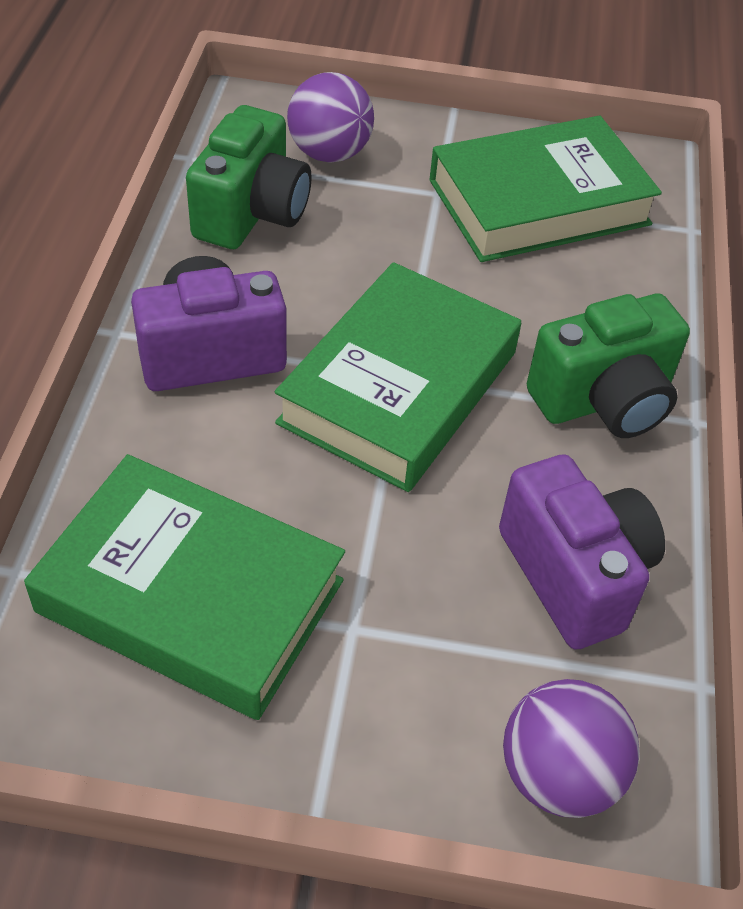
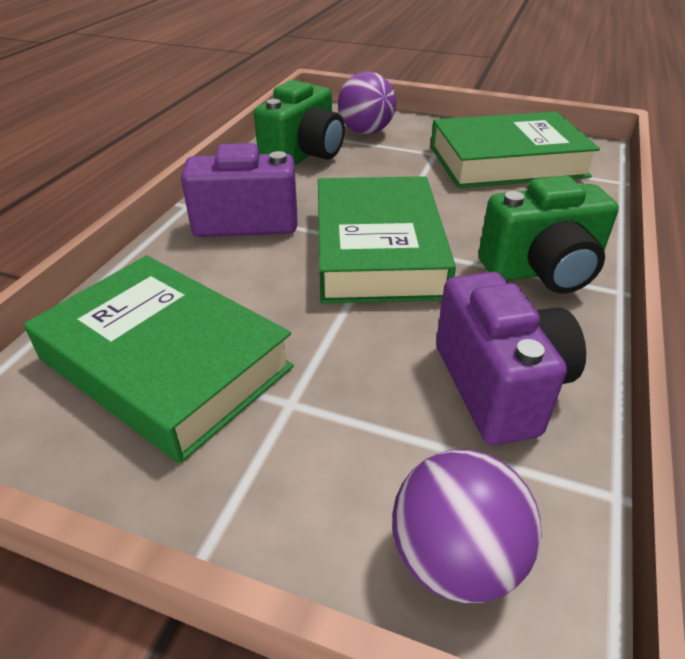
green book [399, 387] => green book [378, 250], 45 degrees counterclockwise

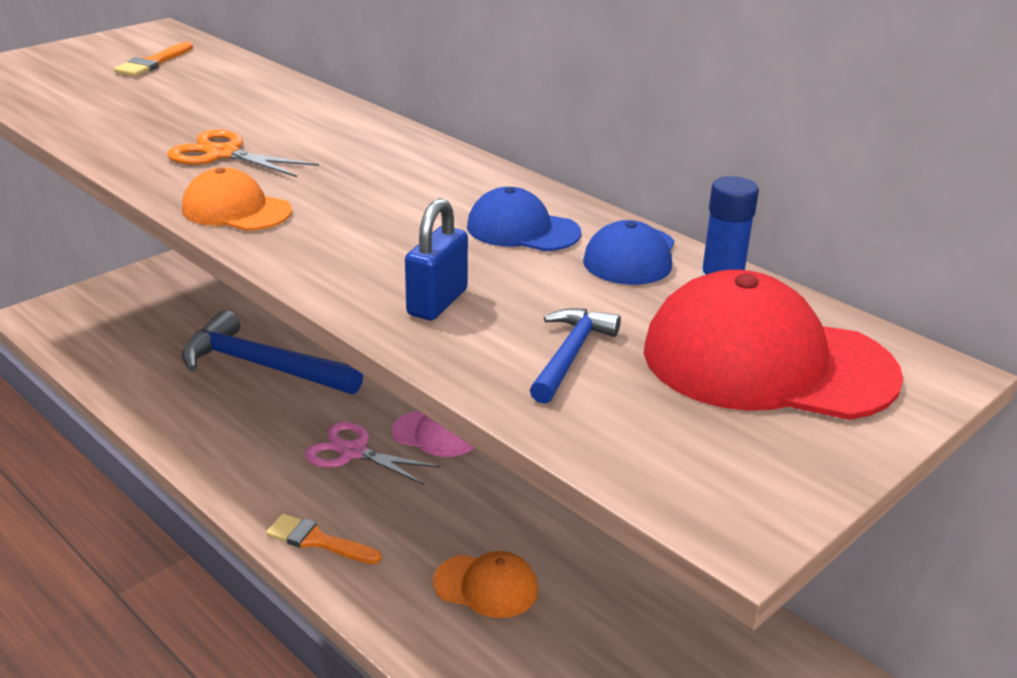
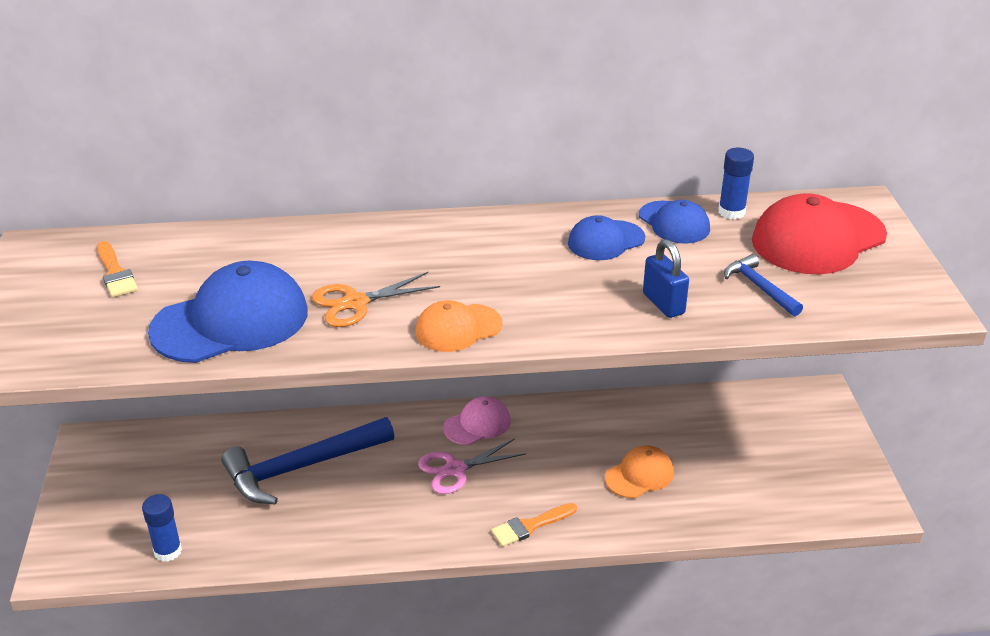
nothing => blue glue stick [168, 551]
nothing => blue cap [231, 321]

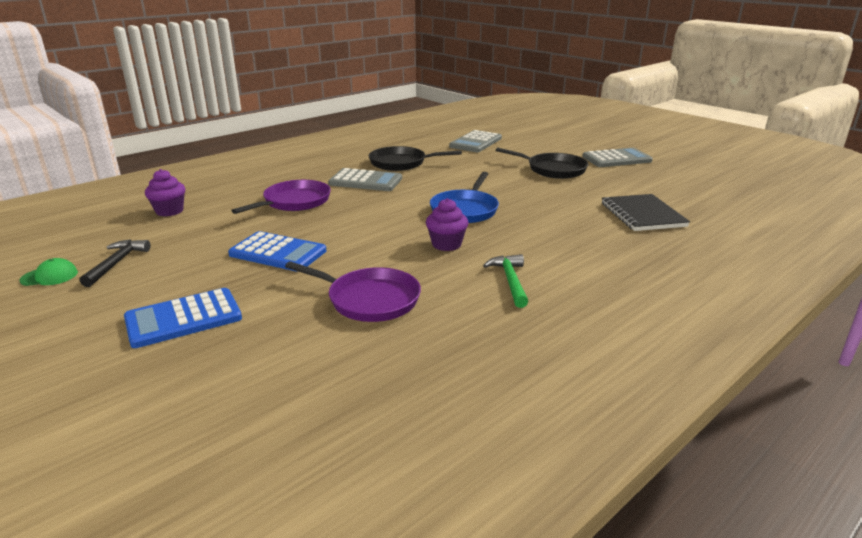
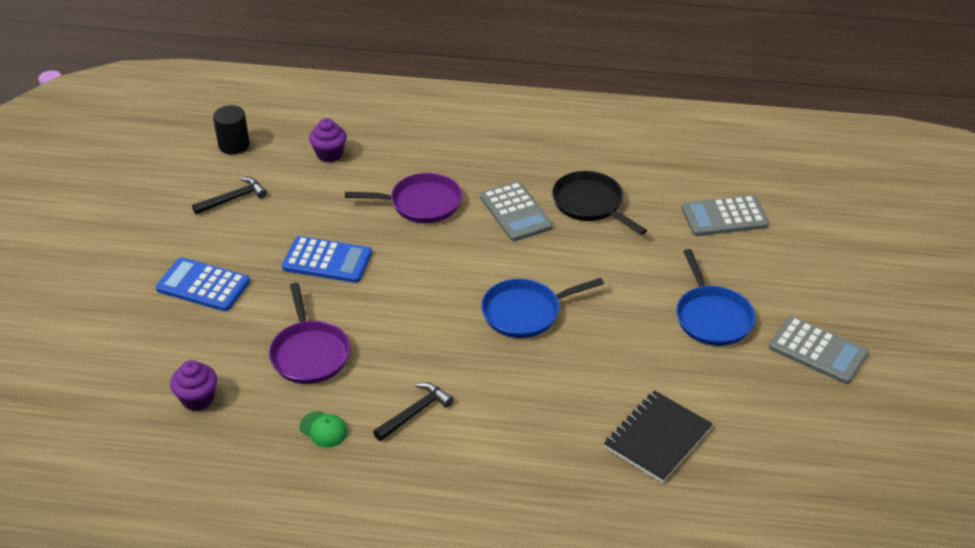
purple cupcake [446, 244] => purple cupcake [198, 399], move
nothing => black cylinder [234, 145]
blue calculator [278, 253] => blue calculator [327, 260], 60 degrees counterclockwise
green cap [49, 276] => green cap [323, 429], move
green hammer [510, 281] => black hammer [415, 412]
black pan [553, 169] => blue pan [712, 317]

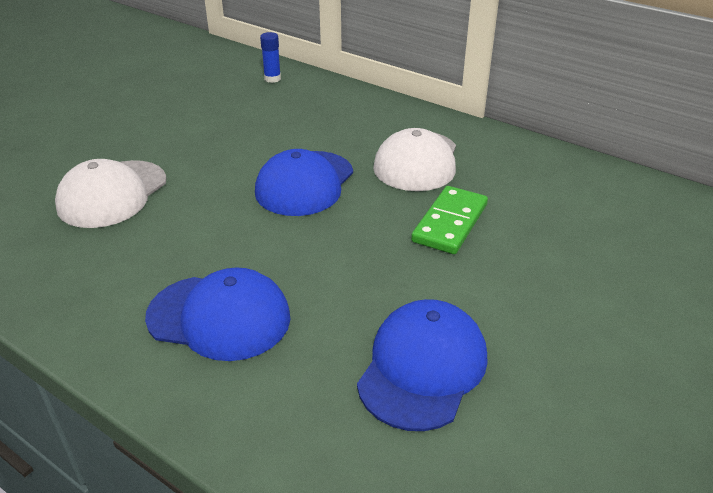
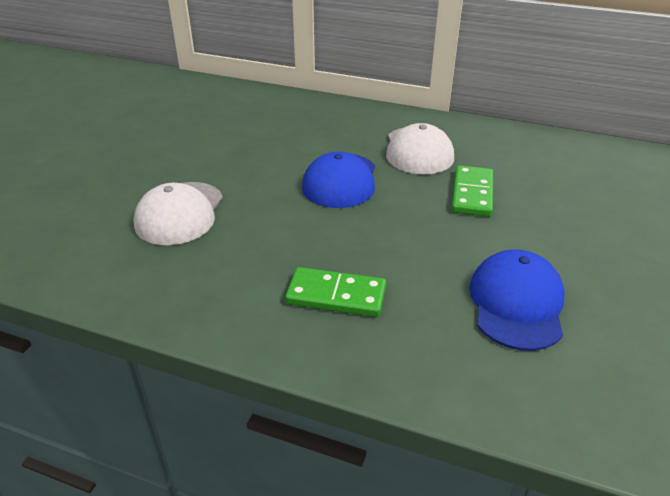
blue cap [219, 317] => green domino [336, 296]
blue glue stick [272, 79] => nothing

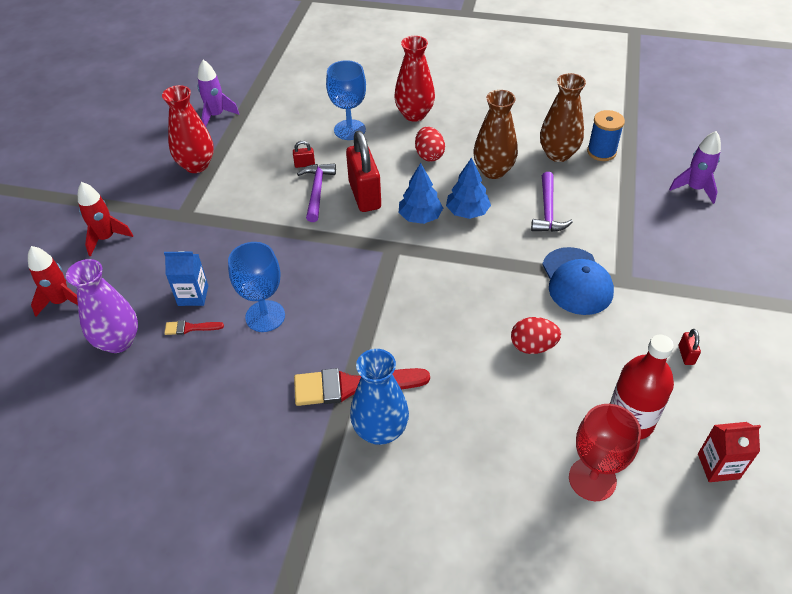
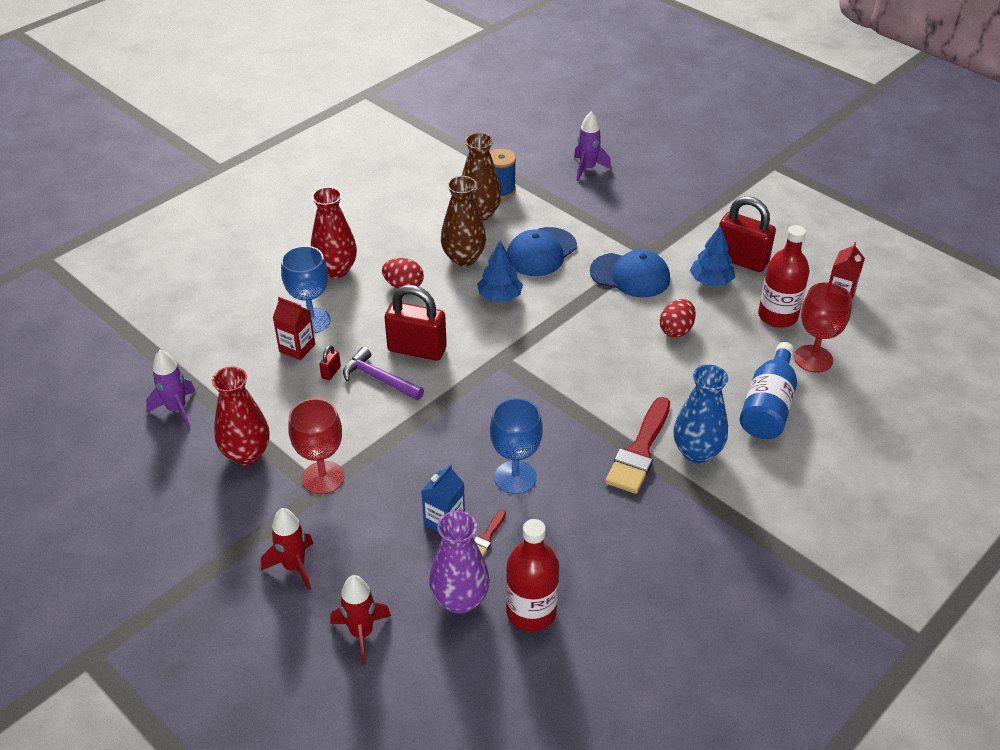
nothing => red carton [297, 348]
nothing => red goblet [323, 478]
nothing => red bottle [531, 612]
purple hammer [548, 211] => blue cap [541, 252]
blue tree [420, 217] => blue tree [711, 281], move
red padlock [686, 355] => red padlock [741, 260], x2.44
nothing => blue bottle [768, 406]

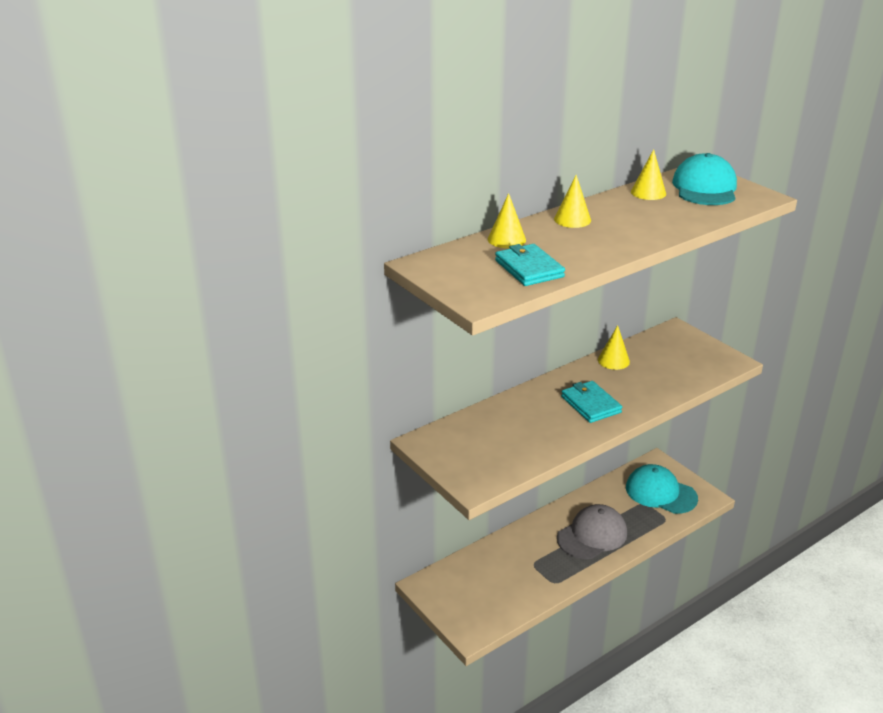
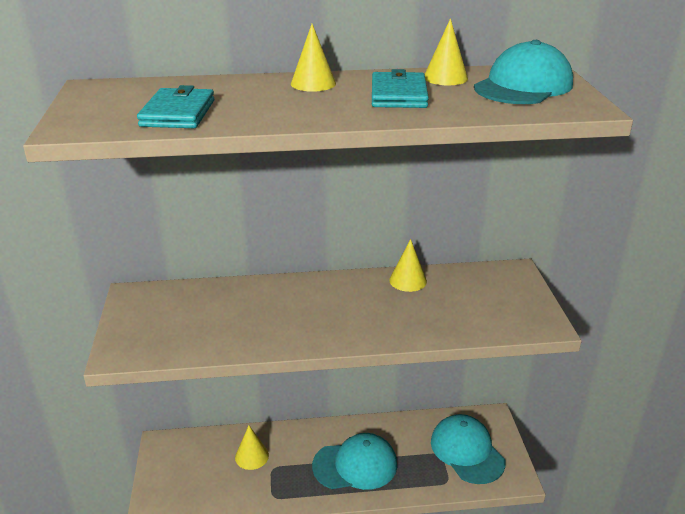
yellow cone [506, 239] => yellow cone [252, 456], move
grey cap [592, 535] => turquoise cap [355, 465]
turquoise wallet [590, 404] => turquoise wallet [398, 95], move

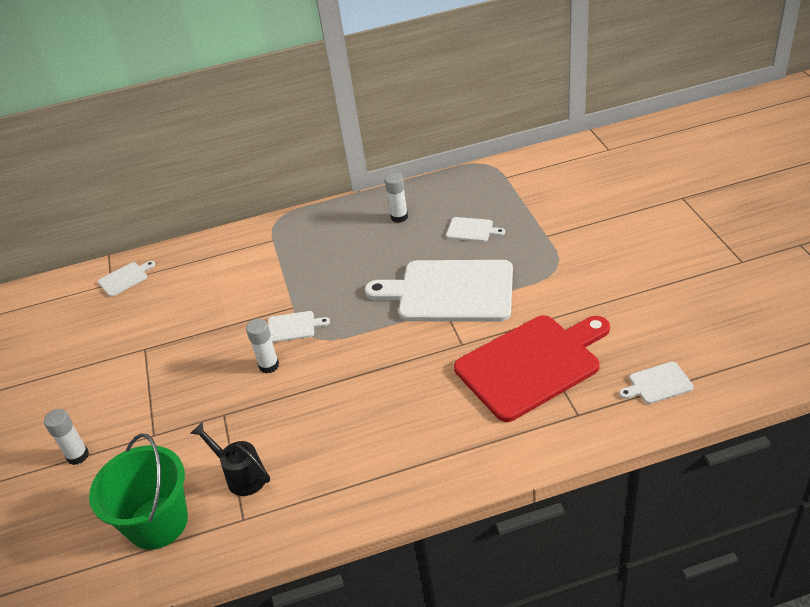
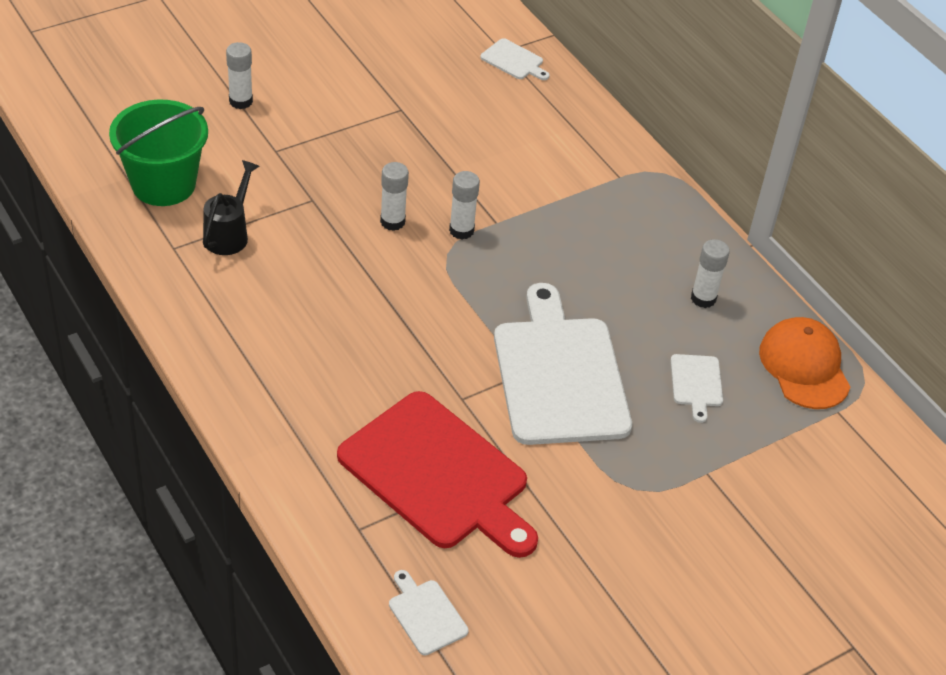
white cutting board [293, 327] => white glue stick [461, 230]
nothing => orange cap [804, 366]

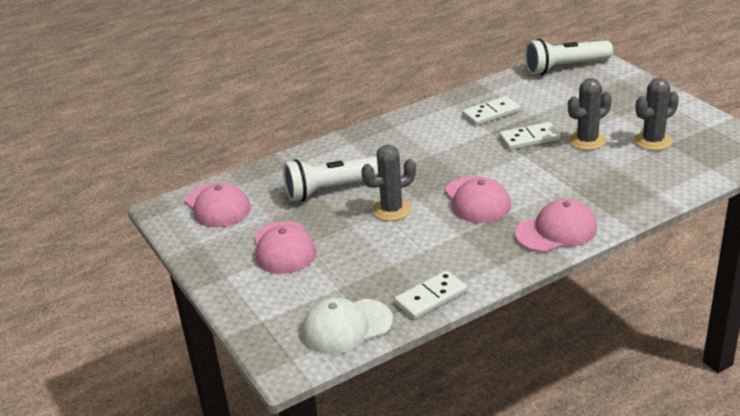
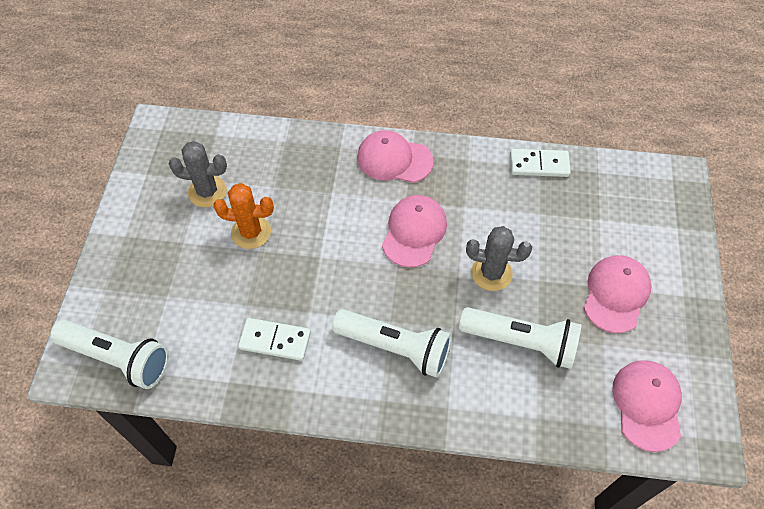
grey cactus [587, 141] => orange cactus [251, 232]
nothing => white flashlight [395, 347]
white cap [346, 326] => nothing
white domino [529, 138] => nothing

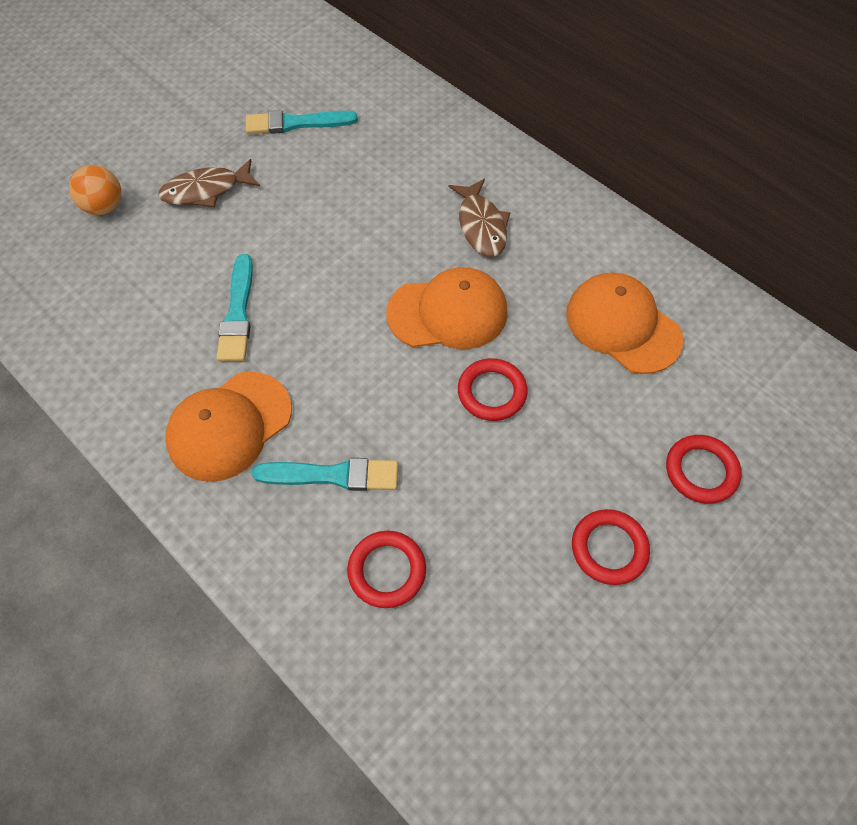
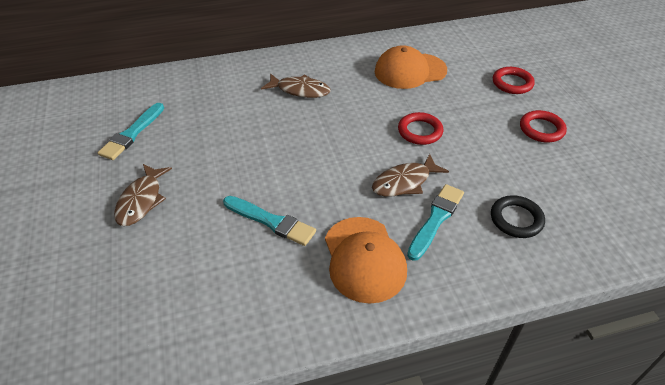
nothing => brown fish [404, 182]
red ring [387, 570] => black ring [516, 219]
orange ball [104, 207] => nothing
orange cap [448, 312] => nothing

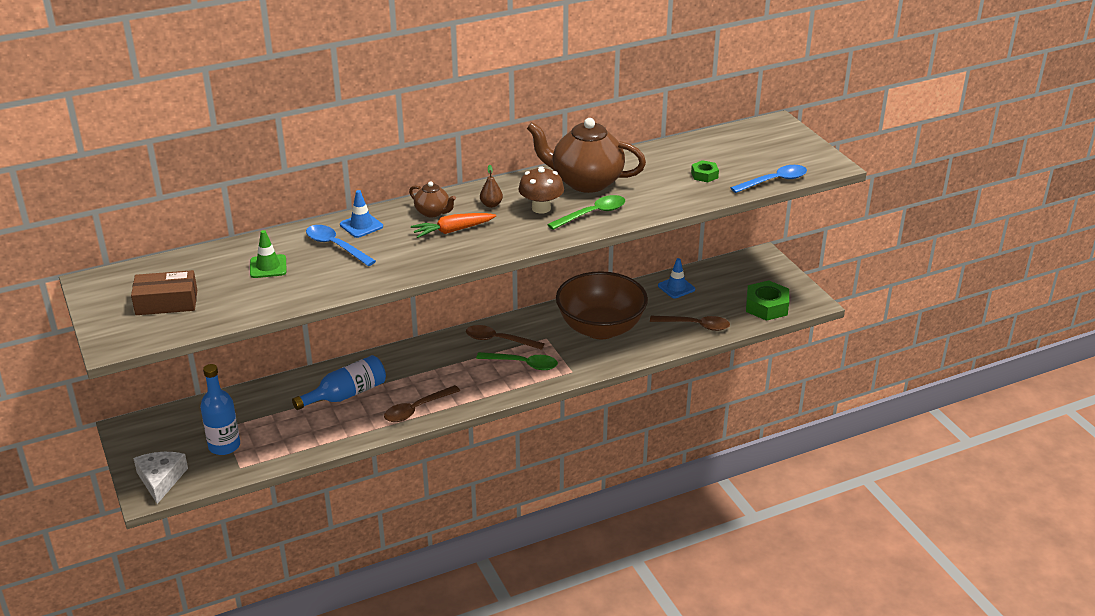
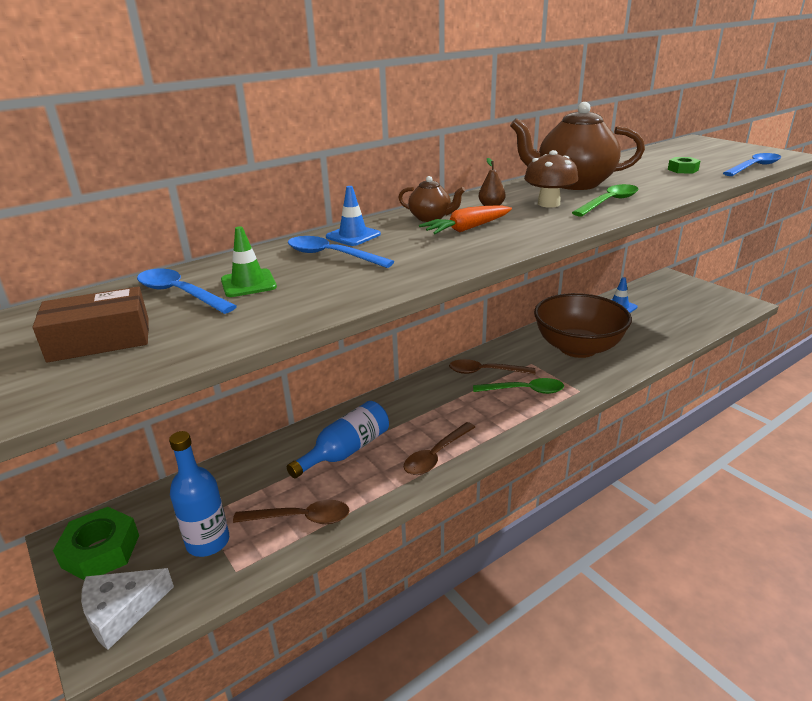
green nut [766, 306] => green nut [101, 551], move
white cheese [161, 479] => white cheese [121, 611], 105 degrees counterclockwise
nothing => blue spoon [180, 294]
brown spoon [695, 325] => brown spoon [300, 518], move

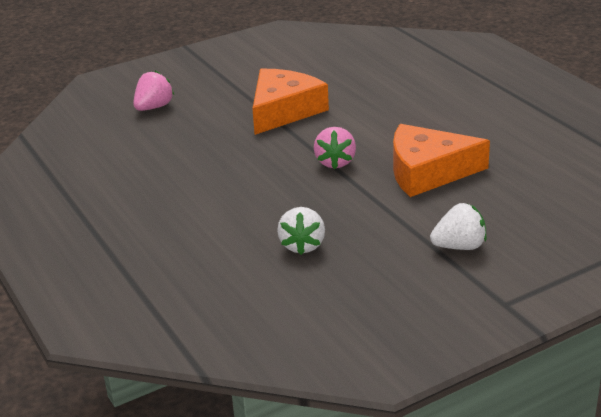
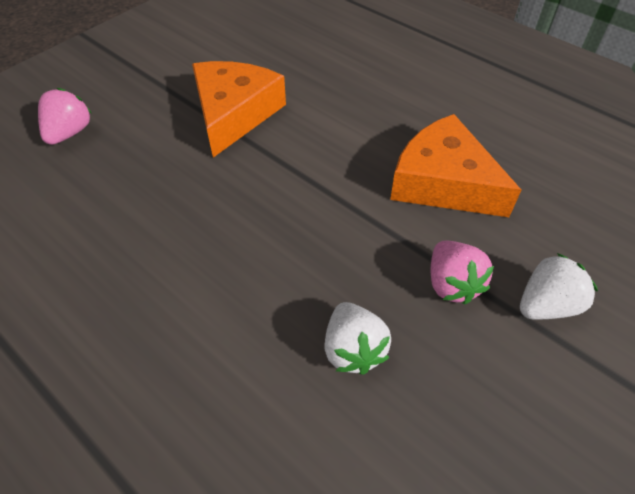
orange cheese [428, 172] => orange cheese [443, 182], 60 degrees clockwise
pink strawberry [335, 162] => pink strawberry [452, 284], move

